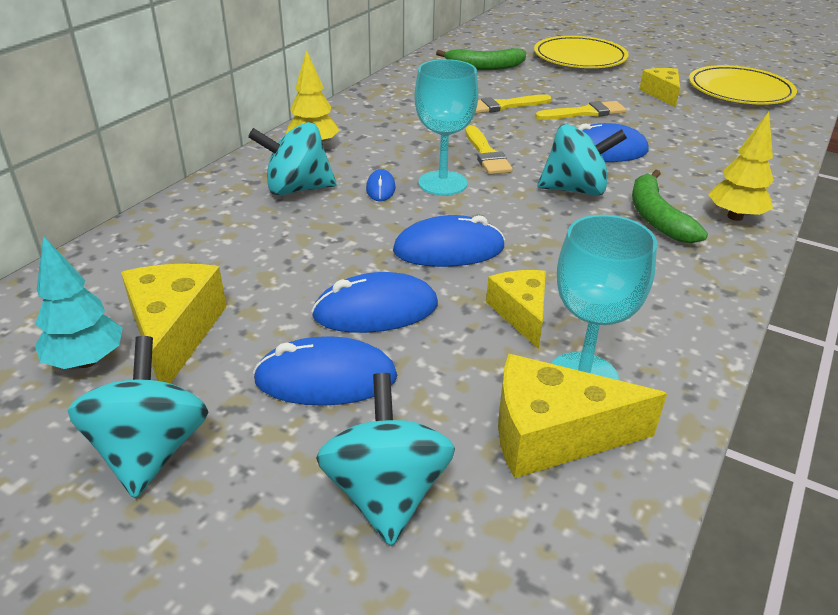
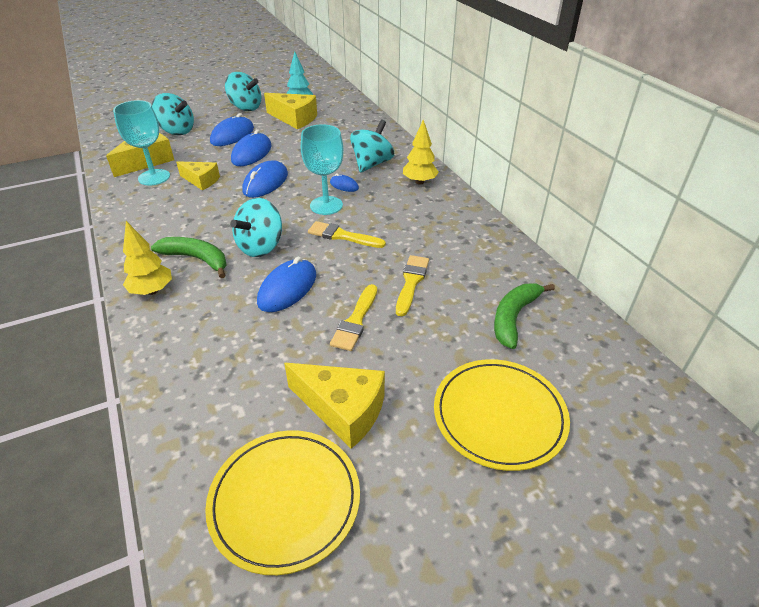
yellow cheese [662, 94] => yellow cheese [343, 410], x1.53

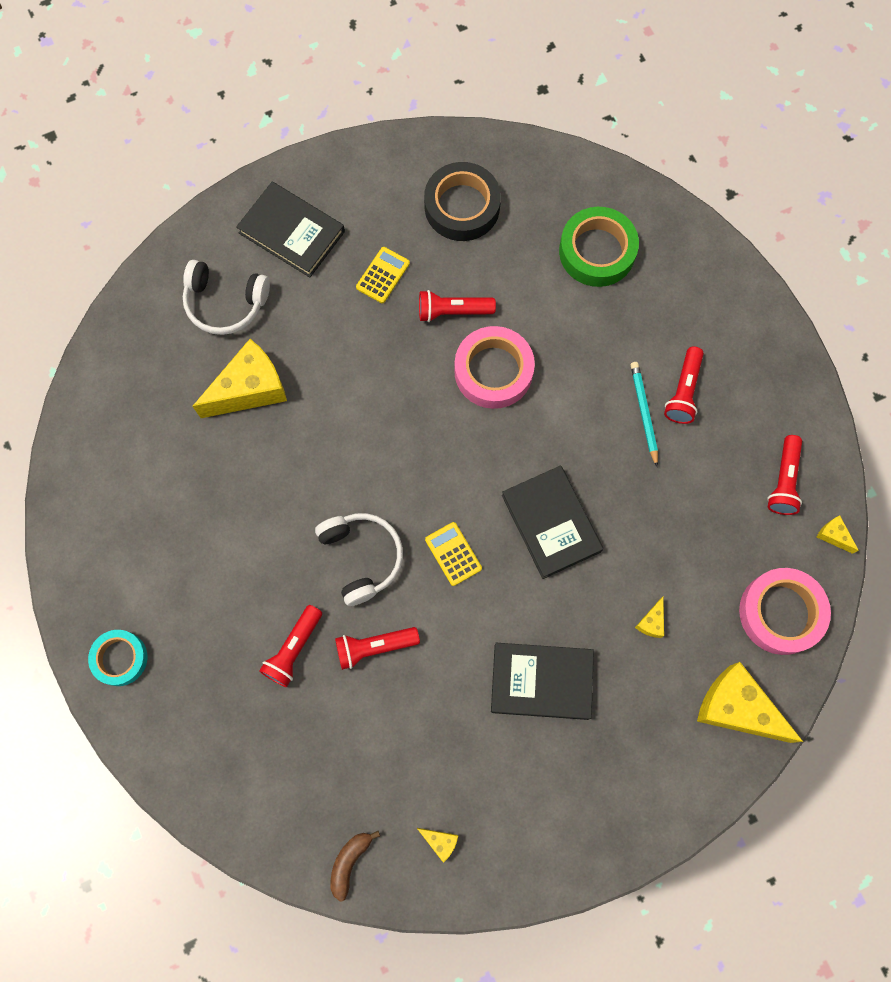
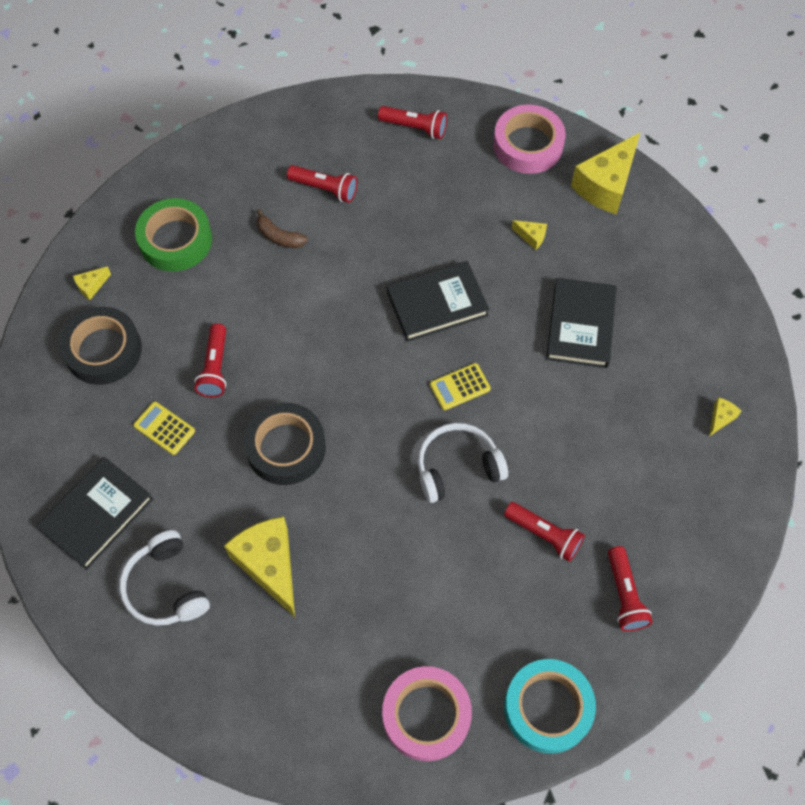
yellow cheese [833, 535] => yellow cheese [91, 286], move
white headphones [225, 303] => white headphones [166, 587], 135 degrees clockwise
nothing => black tape [286, 447]
brown banana [349, 862] => brown banana [279, 236], move
pink tape [493, 371] => pink tape [426, 715], move
turquoise tape [120, 658] => turquoise tape [548, 708], x1.55
red flashlight [374, 647] => red flashlight [624, 595], move
turquoise pencil [643, 412] => nothing

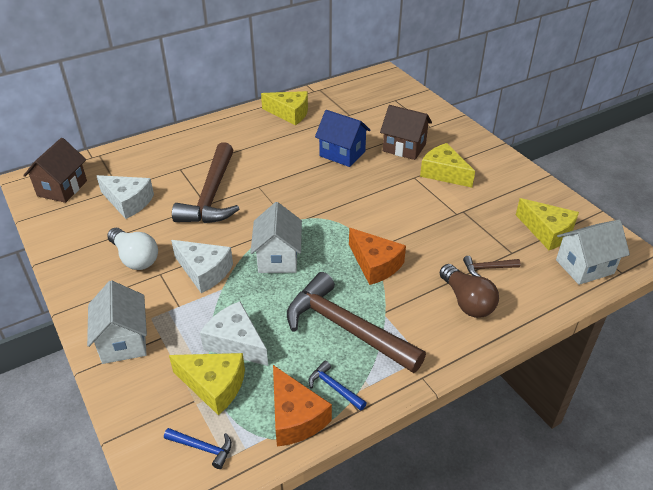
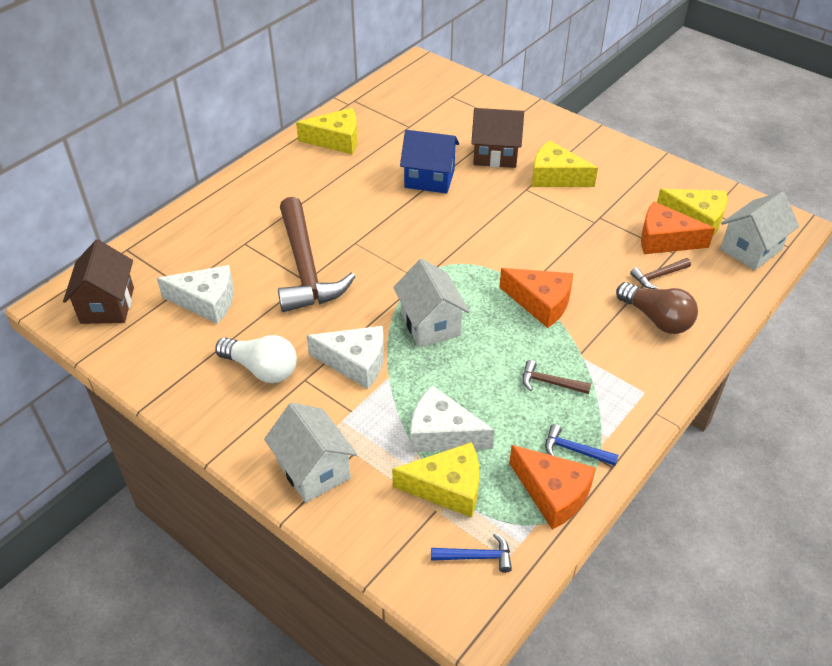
brown hammer [345, 328] => brown hammer [550, 383], x0.41
nothing => orange cheese [664, 240]

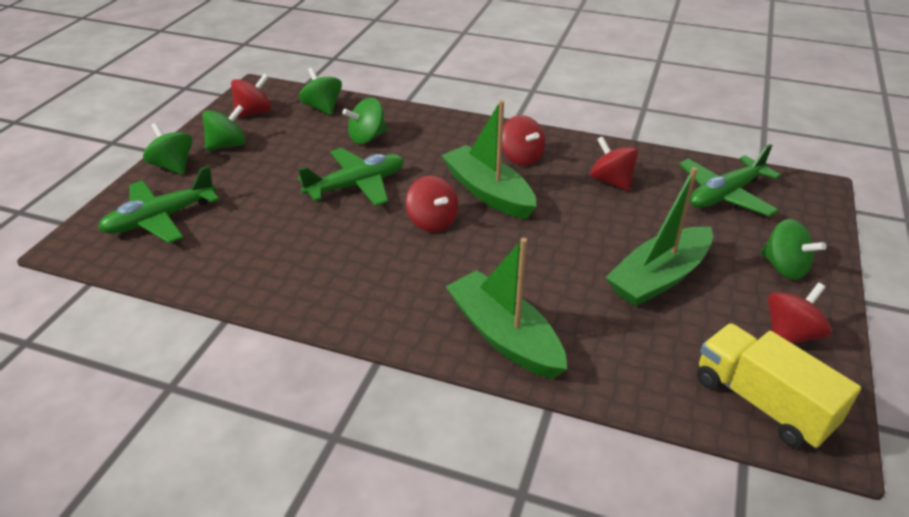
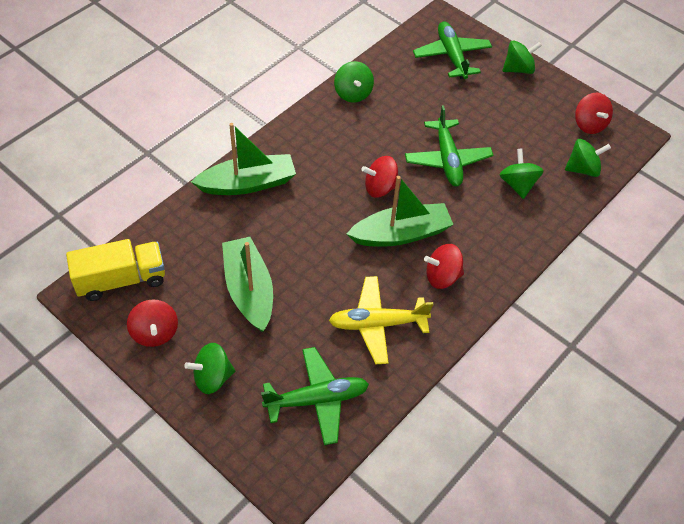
green plane [725, 195] => green plane [317, 399], 90 degrees clockwise
red spinning top [611, 181] => yellow plane [377, 324]
green spinning top [227, 145] => green spinning top [353, 93], move

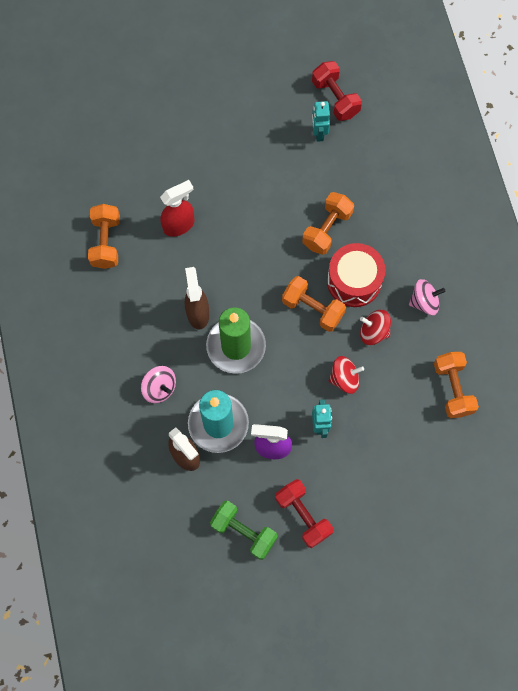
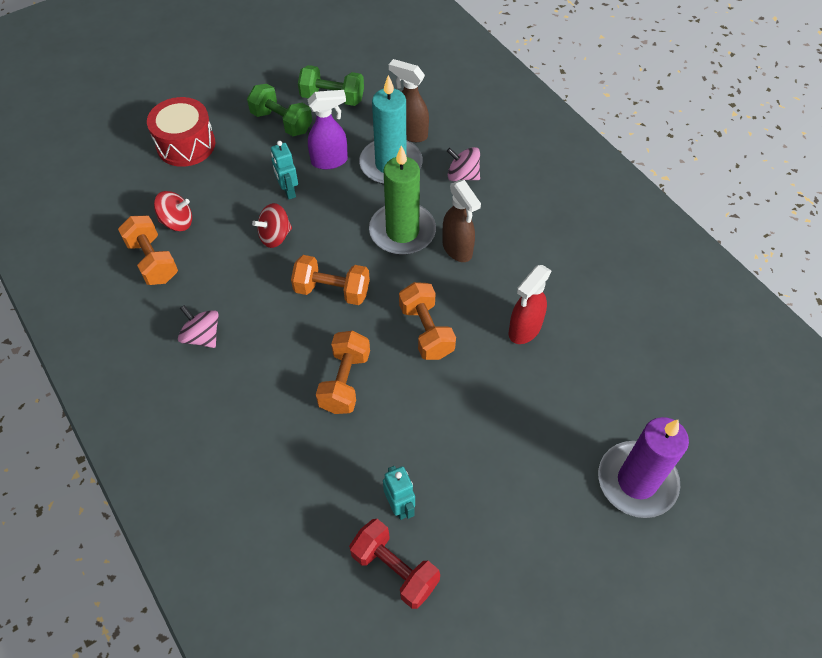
red drum [354, 281] => red drum [186, 145], move
red spinning top [373, 332] => red spinning top [177, 222], move
pink spinning top [424, 302] => pink spinning top [202, 336], 75 degrees clockwise
red dumbbell [303, 515] => green dumbbell [281, 122]
orange dumbbell [106, 242] => orange dumbbell [426, 331], move
nothing => purple candle [637, 481]

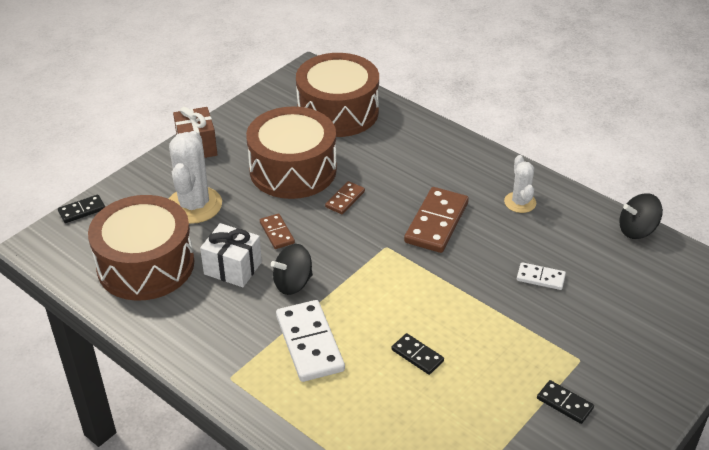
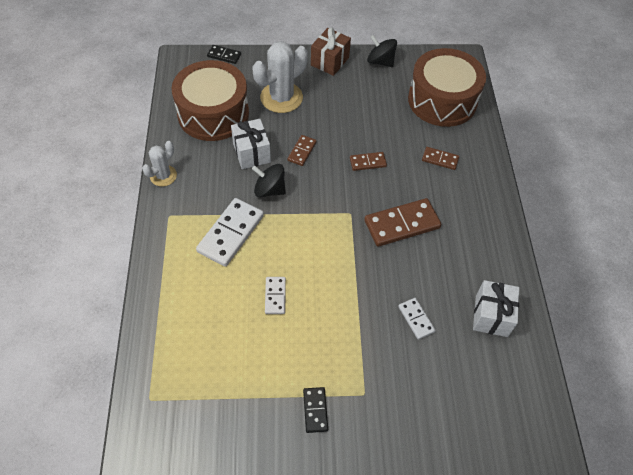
white cactus [520, 202] => white cactus [163, 176], move
black domino [417, 355] => white domino [275, 296]
black spinning top [637, 230] => black spinning top [380, 61], move
nothing => brown domino [440, 159]
nothing => white gift [491, 315]
brown drum [293, 170] => nothing

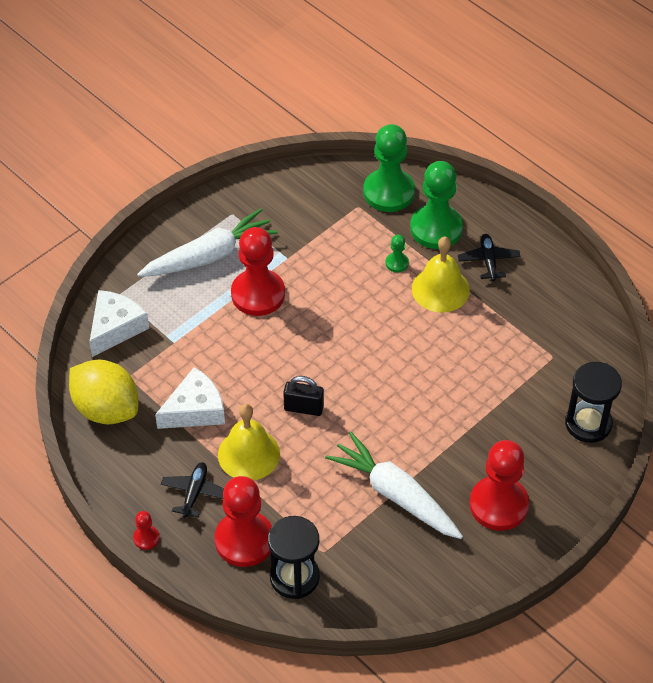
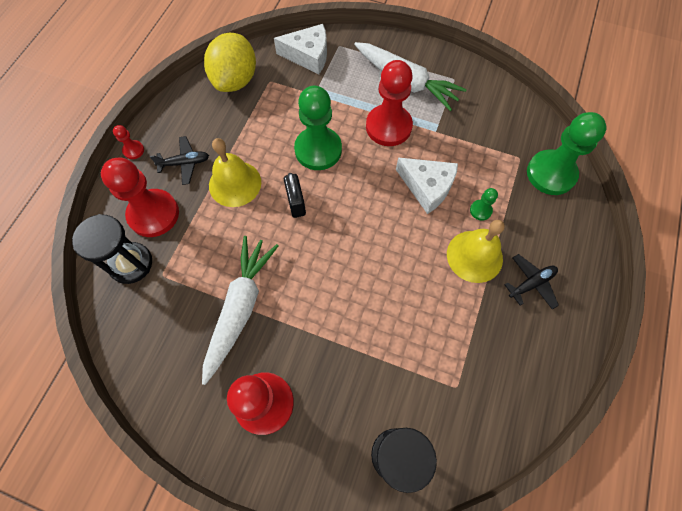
green pawn [436, 228] => green pawn [318, 150], move
white cheese [195, 410] => white cheese [427, 187], move

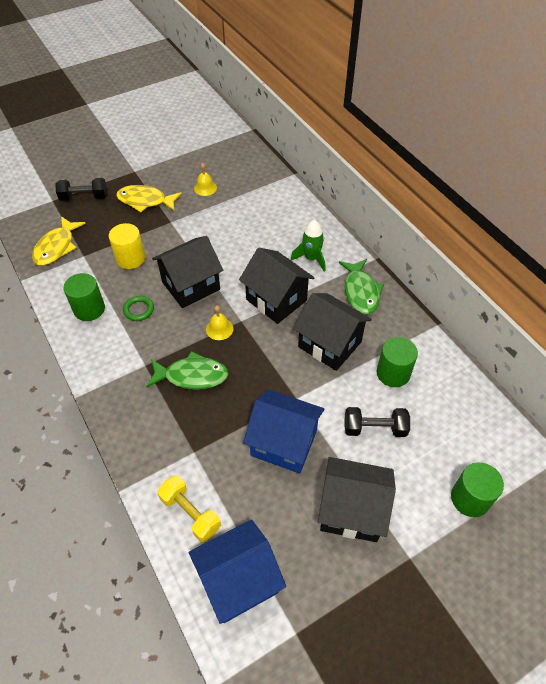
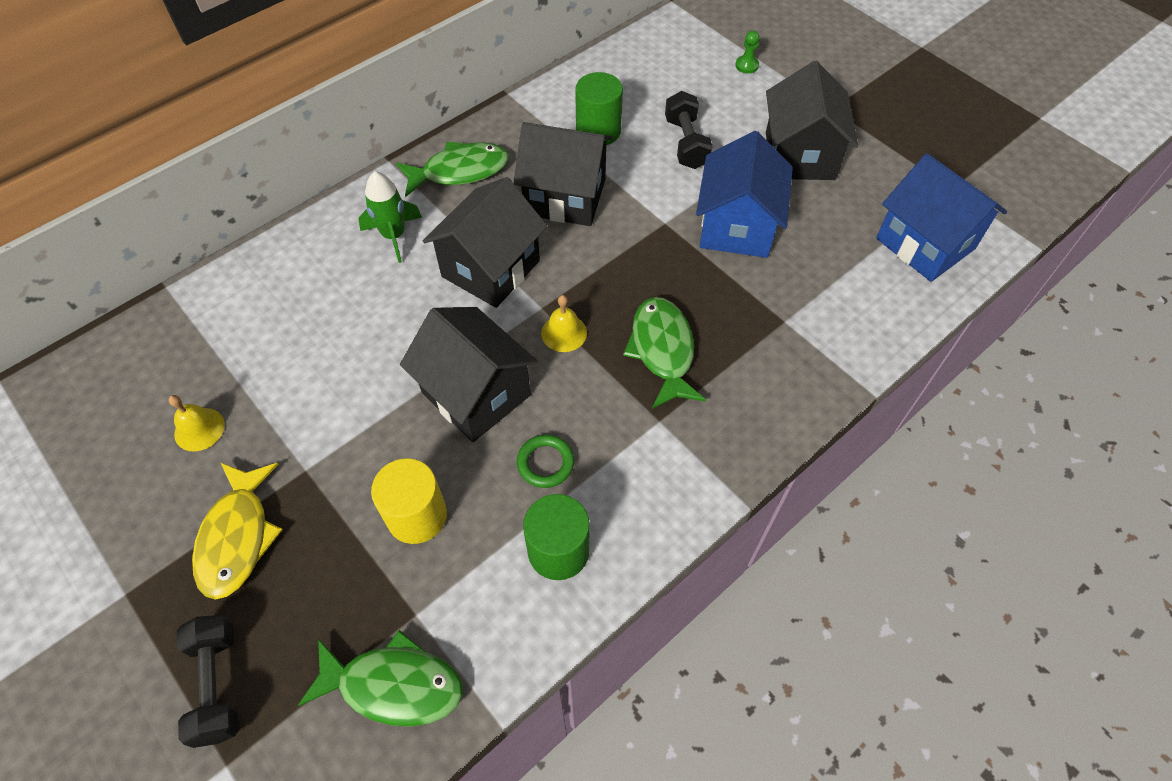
yellow fish [56, 247] => green fish [393, 685]
black house [329, 344] => black house [565, 197], 75 degrees clockwise
green cylinder [470, 498] => green pawn [747, 65]
yellow dumbbell [190, 513] => nothing

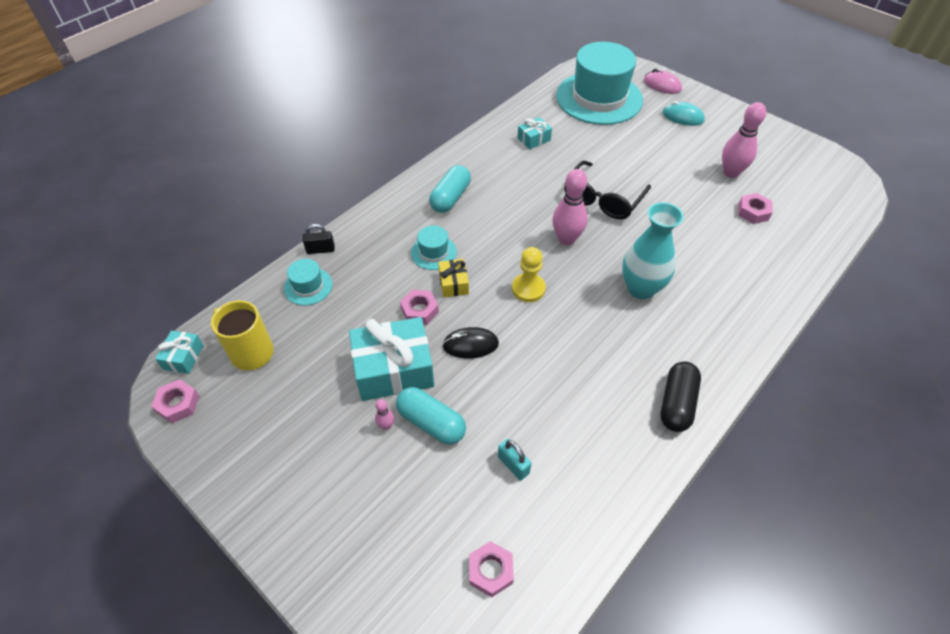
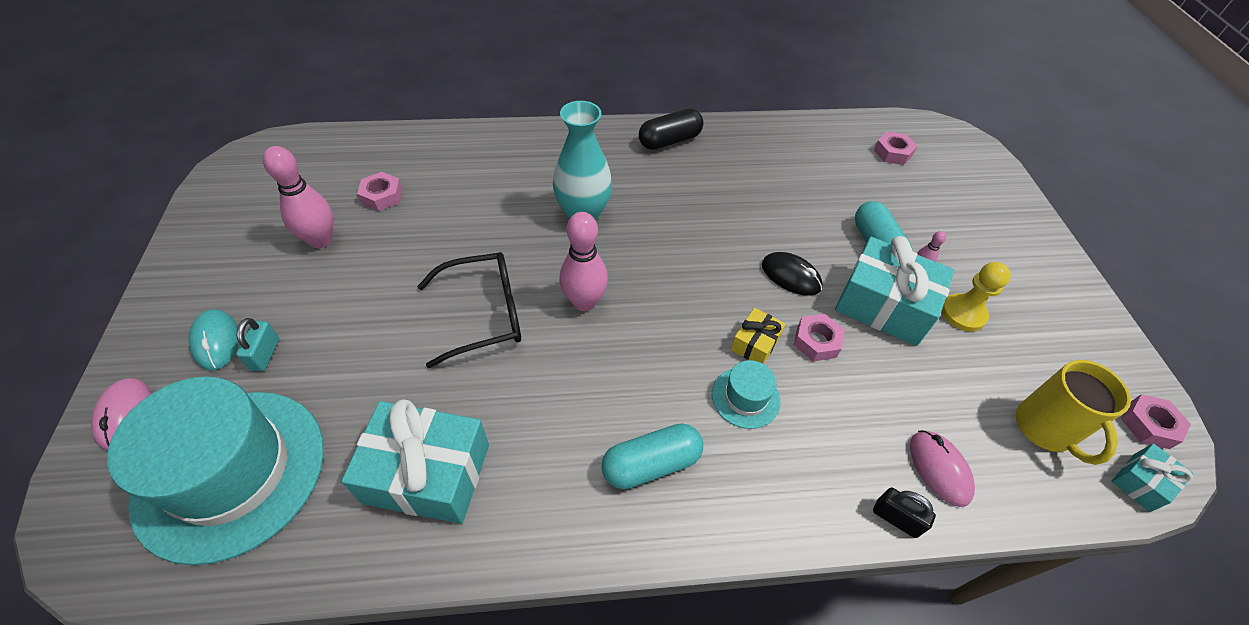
turquoise padlock [513, 465] => turquoise padlock [265, 354], move
turquoise gift [534, 139] => turquoise gift [427, 473], x2.05
turquoise hat [308, 286] => pink mouse [939, 469]
yellow pawn [528, 289] => yellow pawn [963, 314], move

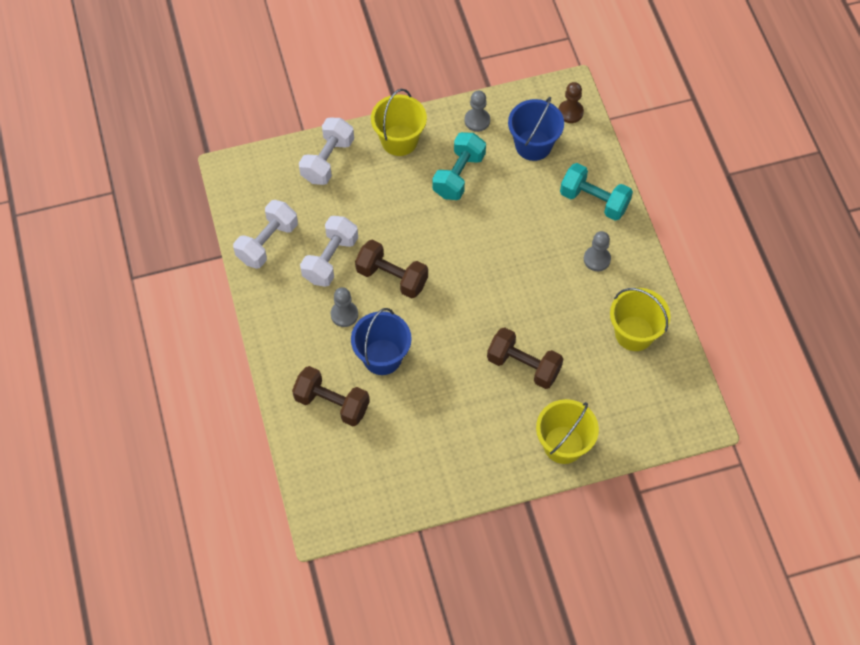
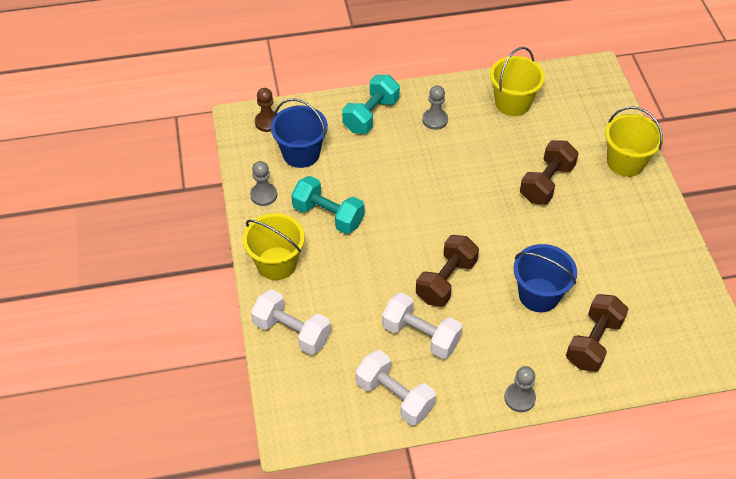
grey pawn [344, 314] => grey pawn [519, 398], move

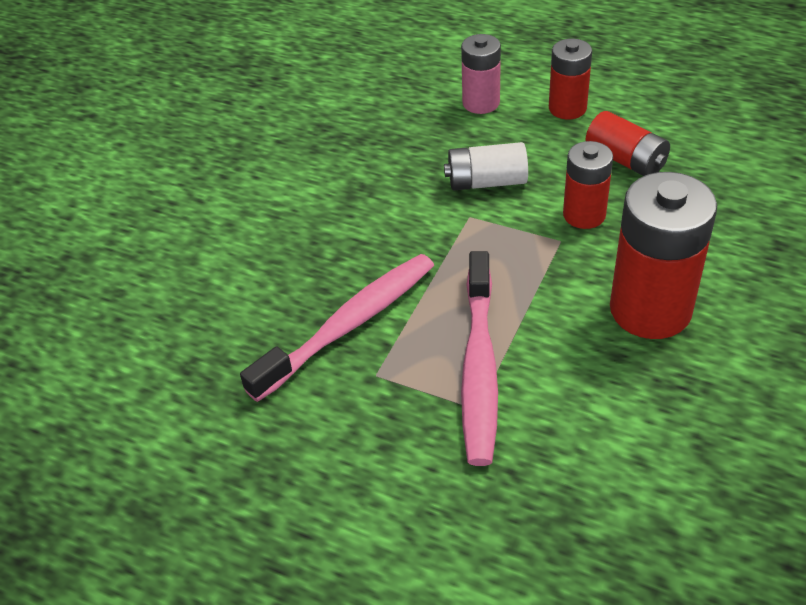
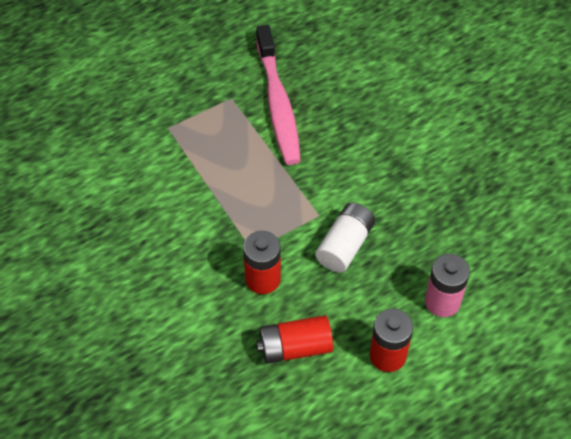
pink toothbrush [479, 368] => nothing
red battery [650, 309] => nothing

